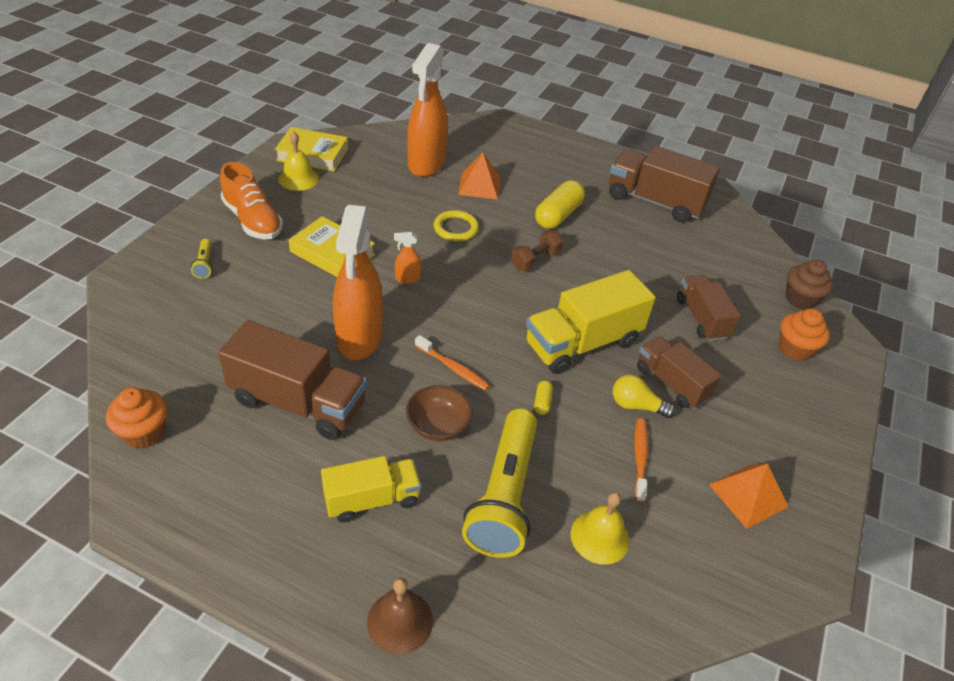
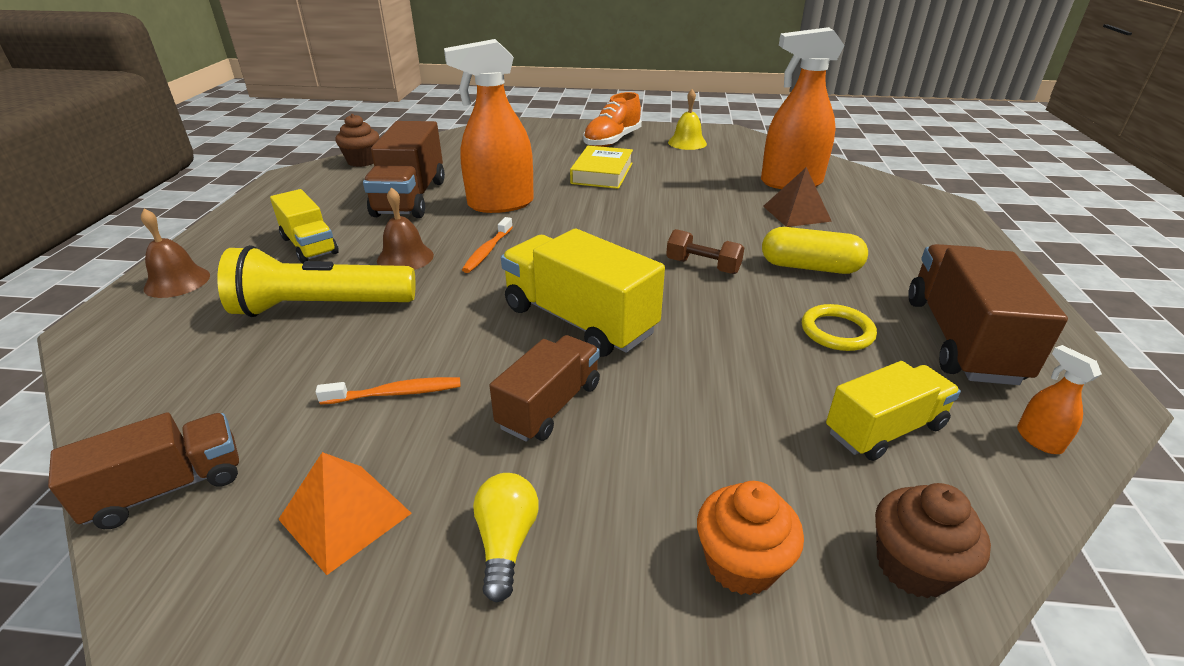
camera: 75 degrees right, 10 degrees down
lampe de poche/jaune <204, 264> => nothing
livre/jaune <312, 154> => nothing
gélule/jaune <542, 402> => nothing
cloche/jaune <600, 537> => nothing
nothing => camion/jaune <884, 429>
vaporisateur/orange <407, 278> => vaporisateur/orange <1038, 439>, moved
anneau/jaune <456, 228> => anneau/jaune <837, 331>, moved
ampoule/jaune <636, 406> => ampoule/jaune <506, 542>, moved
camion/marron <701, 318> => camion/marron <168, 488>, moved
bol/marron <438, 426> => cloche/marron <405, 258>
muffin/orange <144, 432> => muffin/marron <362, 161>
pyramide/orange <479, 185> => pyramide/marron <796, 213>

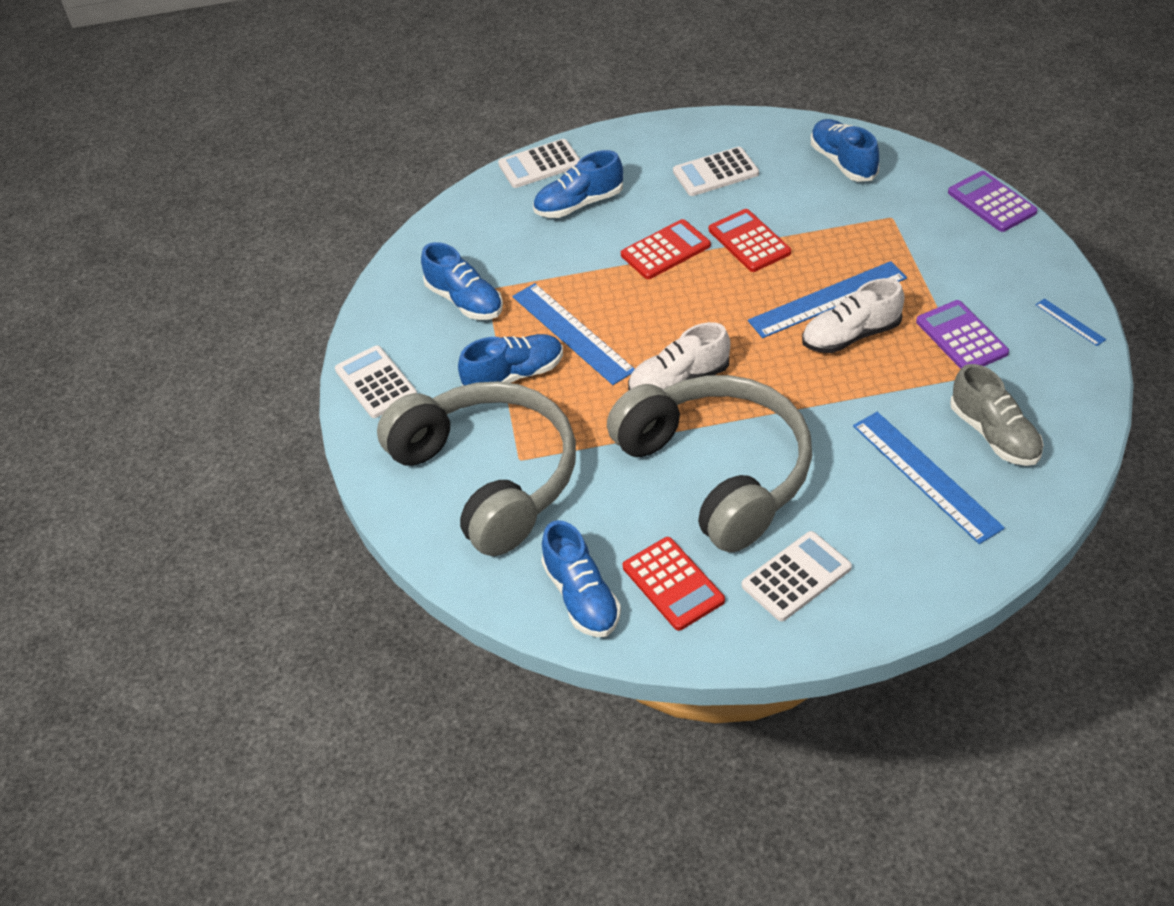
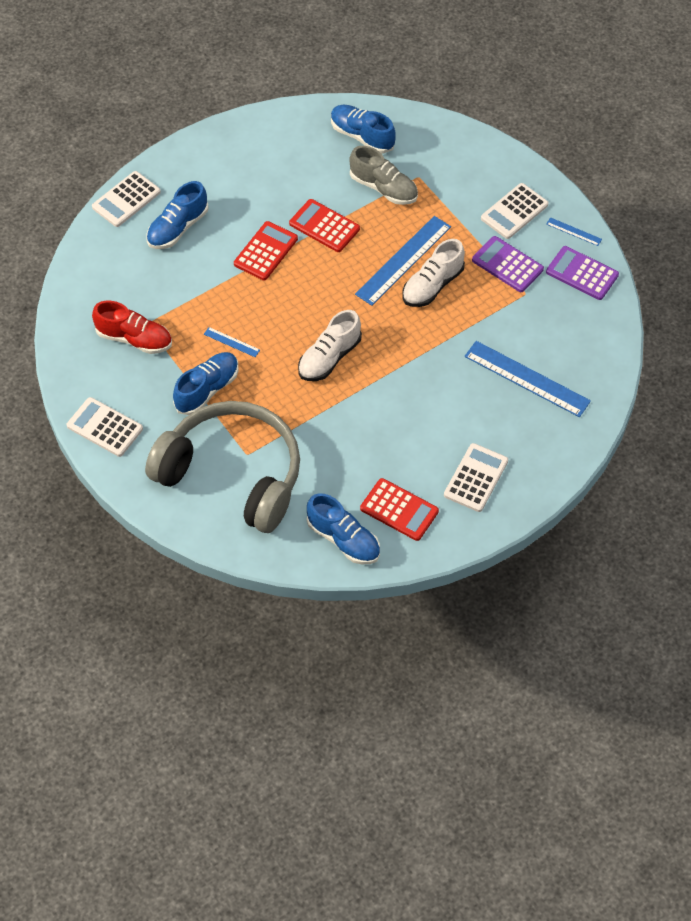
camera: 30 degrees left, 10 degrees up
casque audio/gris <718, 472> => nothing
calculatrice/blanc <715, 173> => calculatrice/blanc <514, 211>, moved
calculatrice/violet <991, 202> => calculatrice/violet <582, 273>, moved
chaussure/gris <994, 434> => chaussure/gris <383, 188>, moved
chaussure/bleu <465, 301> => chaussure/rouge <134, 339>
règle/bleu <572, 333> => règle/bleu <231, 342>, x0.45

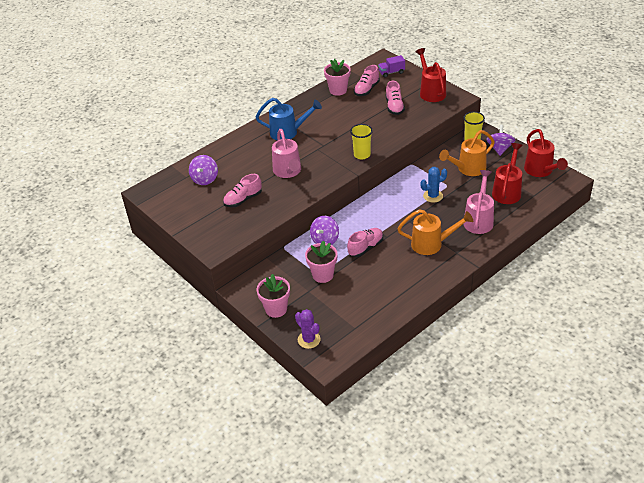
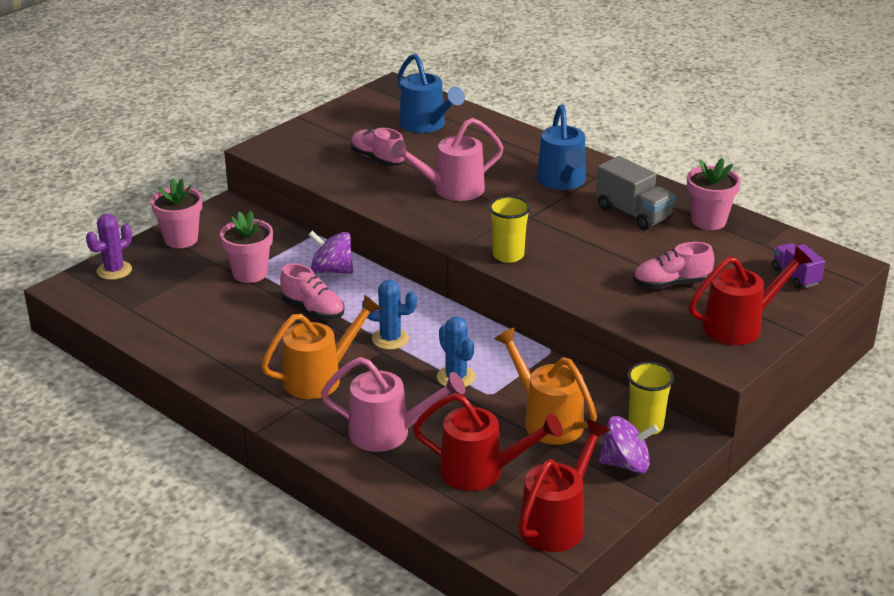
camera: 80 degrees right, 10 degrees down
chaussure/rose <366, 89> => nothing
nothing => cactus/bleu <390, 339>
nothing => camion/gris <633, 213>
toupie/violet <205, 179> => arrosoir/bleu <426, 125>
arrosoir/orange <431, 244> => arrosoir/orange <320, 378>, 120 degrees counterclockwise
arrosoir/rouge <540, 171> => arrosoir/rouge <557, 522>, 150 degrees clockwise

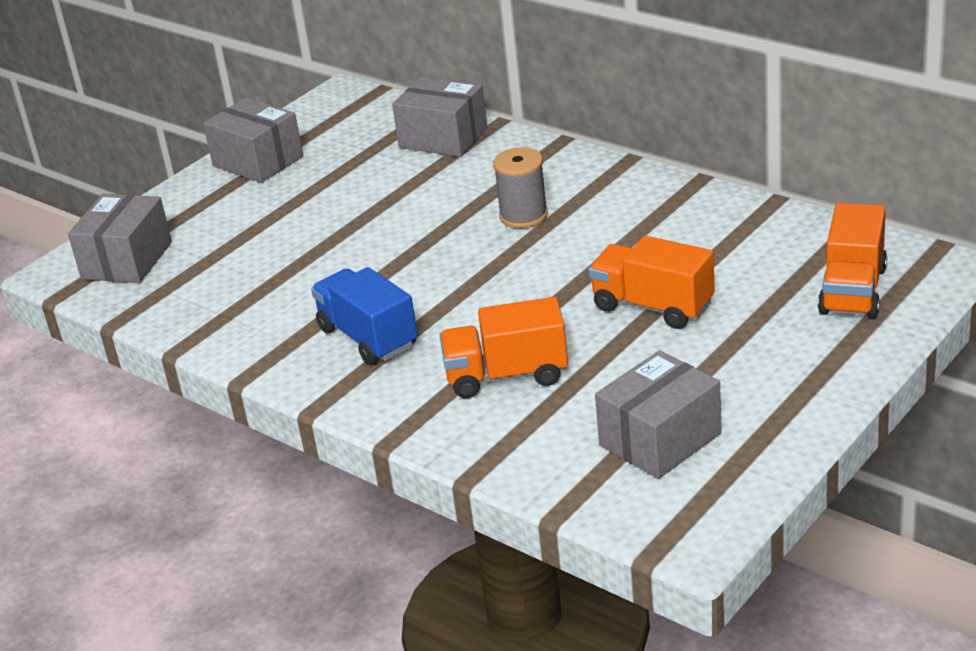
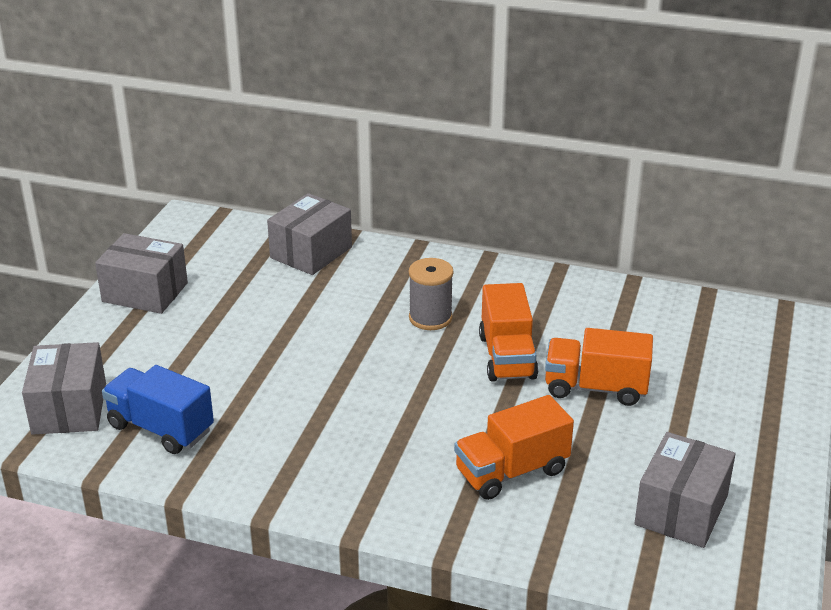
camera: 25 degrees left, 0 degrees up
camion/bleu <368, 338> => camion/bleu <160, 428>, moved
camion/orange <853, 291> => camion/orange <507, 357>, moved
boîte/gris <443, 138> => boîte/gris <311, 252>, 60 degrees counterclockwise

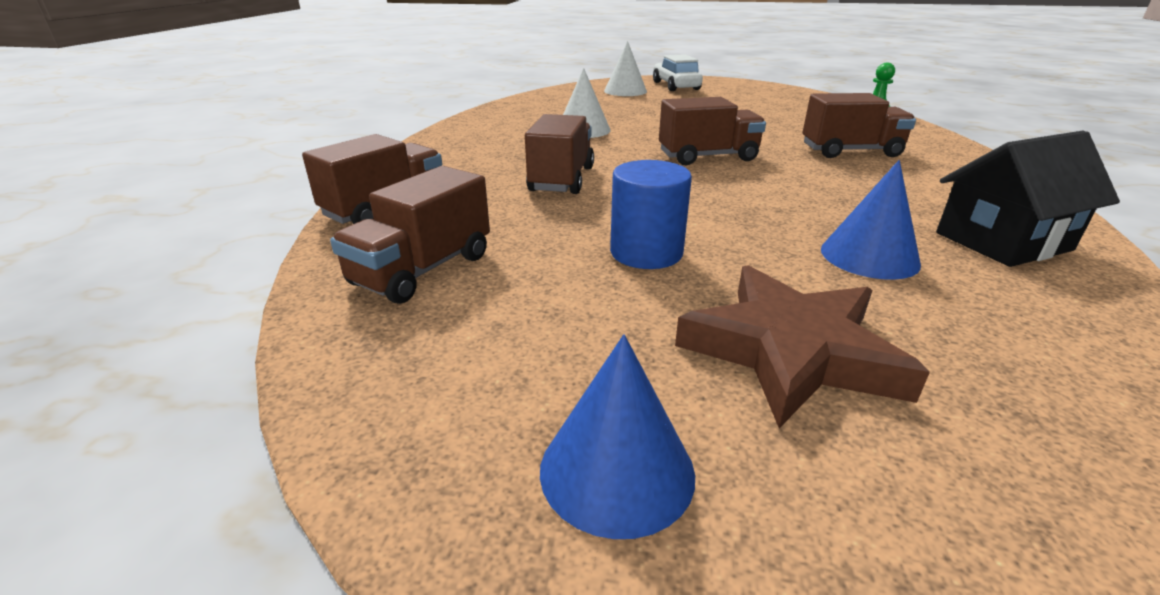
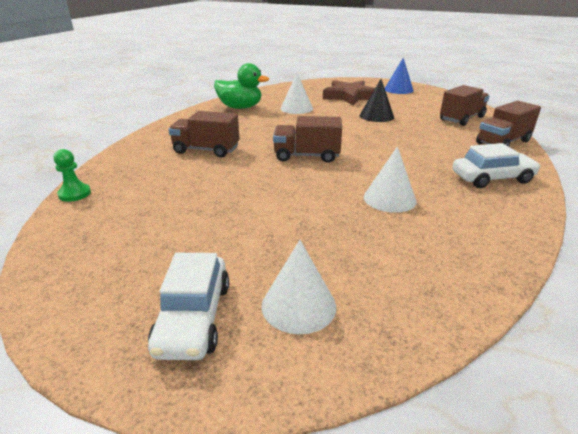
camera: 165 degrees left, 0 degrees up
camion/marron <561, 179> => nothing
nothing => voiture/blanc <492, 178>
cylindre/bleu <646, 252> => cône/noir <376, 116>
maison/noir <1002, 241> => canard/vert <240, 107>
cône/bleu <869, 256> => cône/blanc <296, 108>

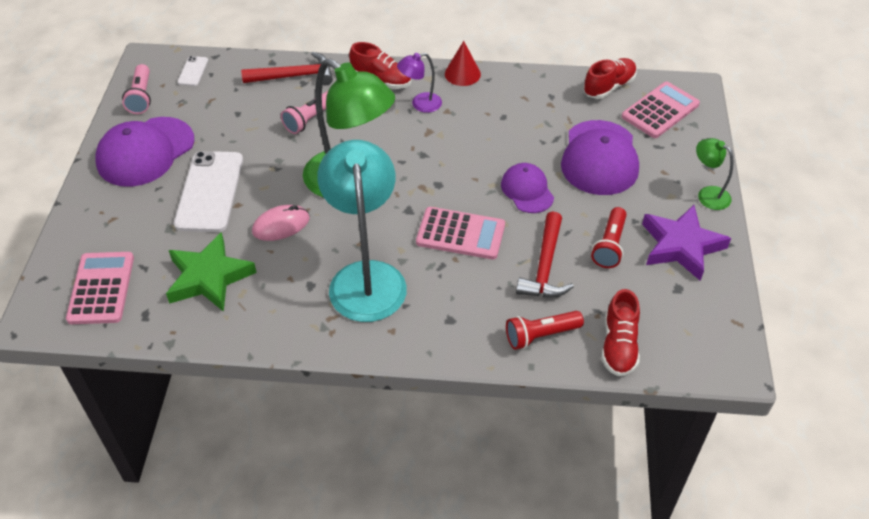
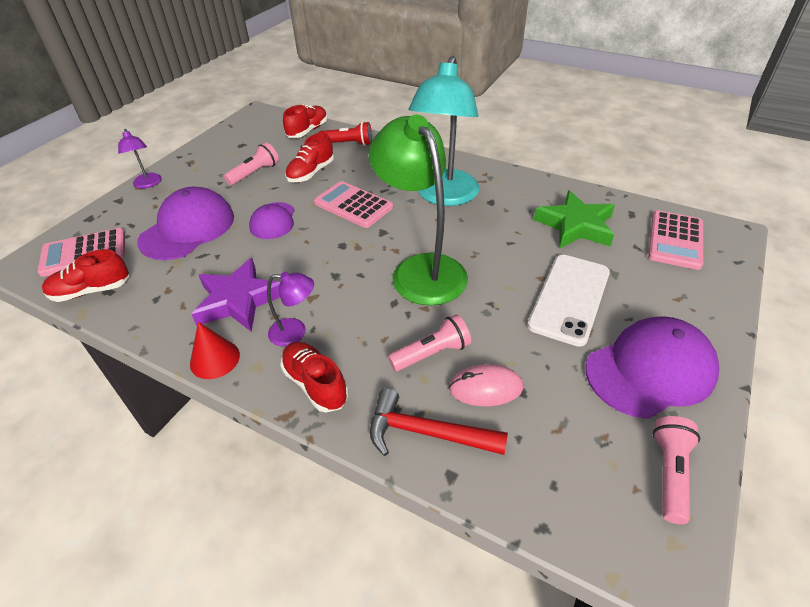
camera: 155 degrees left, 5 degrees down
téléphone/blanc <193, 71> => nothing
souris/rose <281, 225> => souris/rose <485, 388>, moved
étoile/violet <681, 246> => étoile/violet <238, 300>, moved
marteau/rouge <545, 266> => chaussure/rouge <311, 173>
lampe de poche/rouge <609, 245> => lampe de poche/rose <255, 173>
lampe/vert <707, 194> => lampe/violet <148, 184>

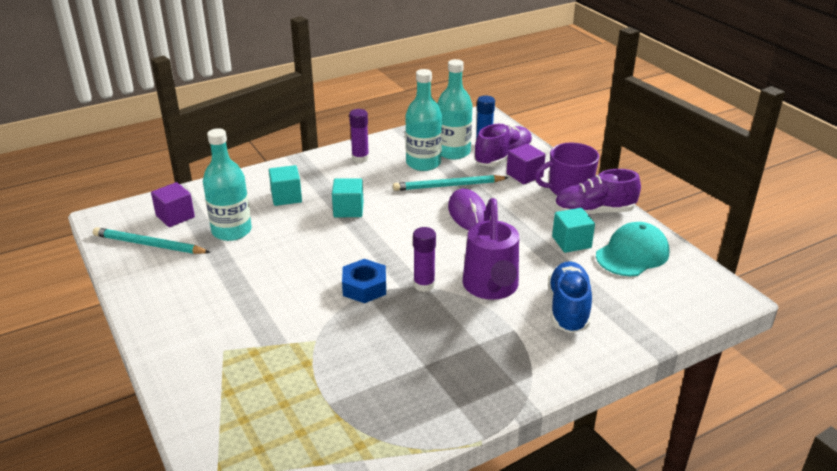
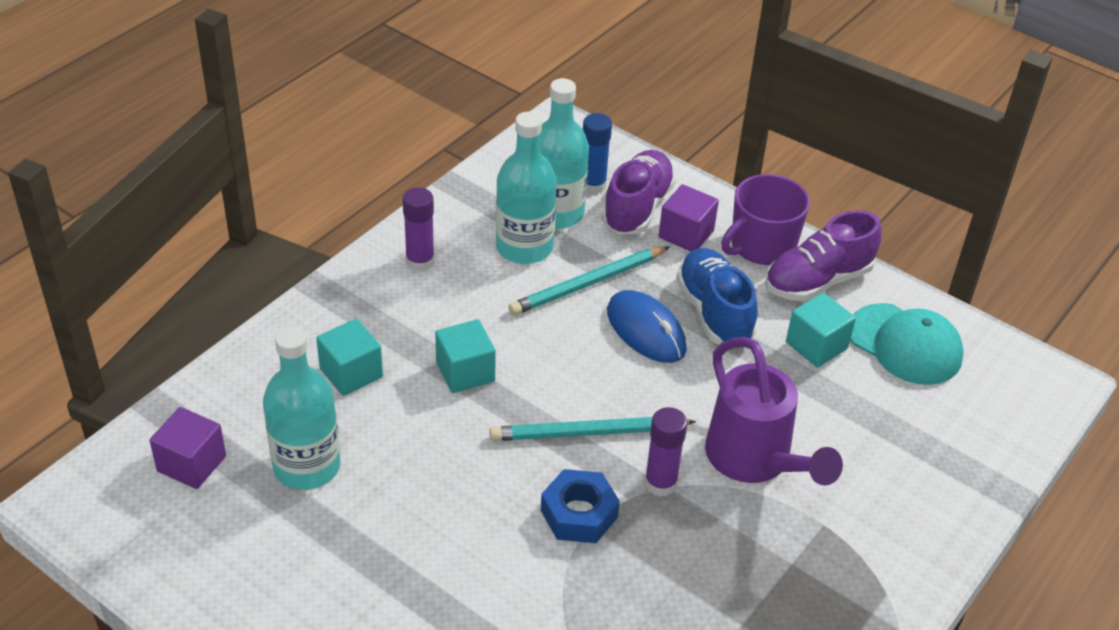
camera: 25 degrees left, 10 degrees up
crayon/turquoise <149, 245> => crayon/turquoise <588, 433>, moved
chaussure/bleu <568, 309> => chaussure/bleu <714, 312>, moved
souris/violet <468, 213> => souris/bleu <646, 330>
casquette/turquoise <632, 254> => casquette/turquoise <905, 344>, 105 degrees clockwise

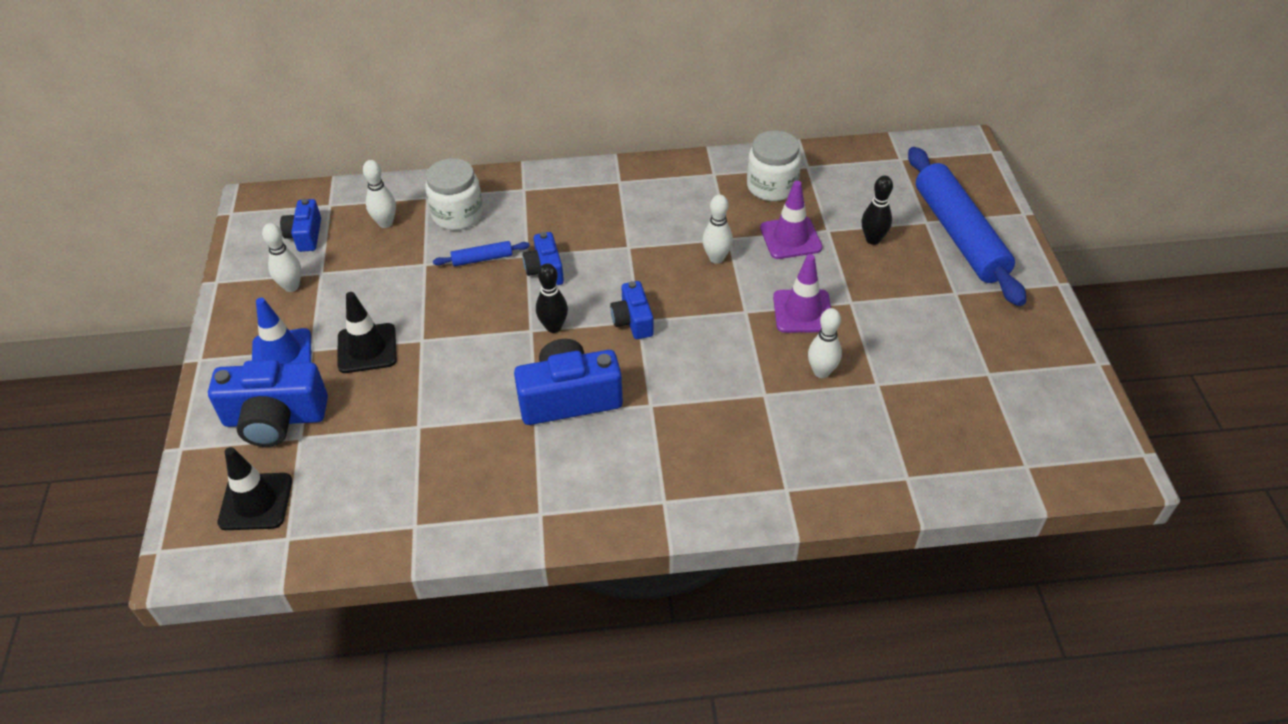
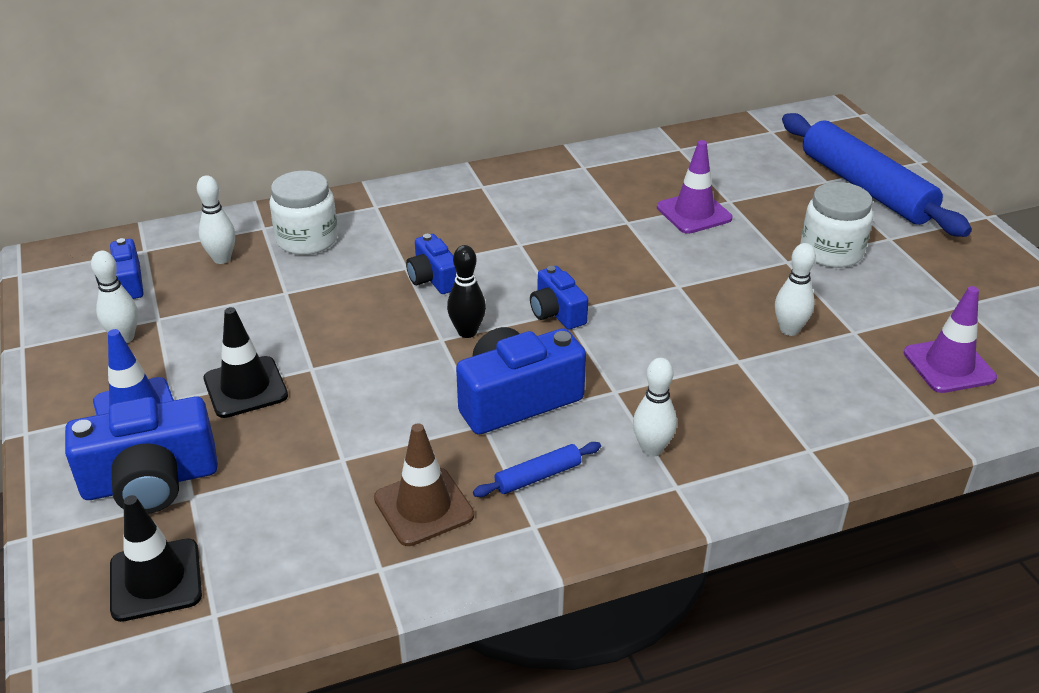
camera: 15 degrees left, 10 degrees down
quille/noir <873, 239> => nothing
nothing => cône de chantier/marron <423, 507>
rouleau à pâtisserie/bleu <482, 259> => rouleau à pâtisserie/bleu <538, 476>, moved
quille/blanc <716, 258> => quille/blanc <652, 449>, moved
bocal/blanc <772, 186> => bocal/blanc <831, 252>, moved
cône de chantier/violet <802, 311> => cône de chantier/violet <949, 365>, moved

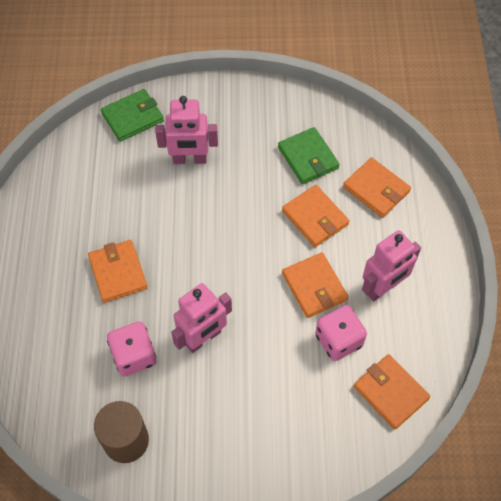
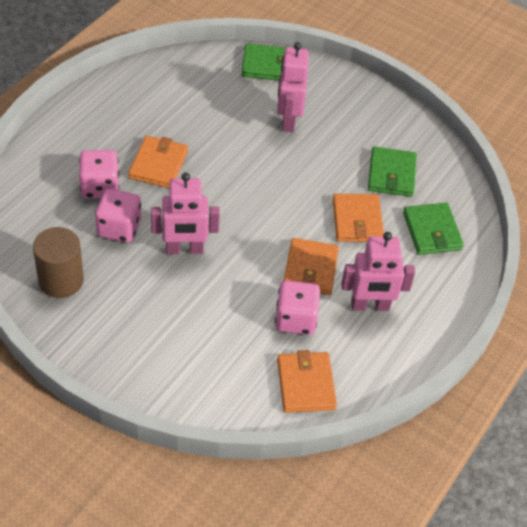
camera: 30 degrees right, 10 degrees down
nothing => dé/rose <100, 187>
portefeuille/orange <376, 189> => portefeuille/vert <432, 231>
robot/rose <190, 159> => robot/rose <288, 120>, 60 degrees clockwise

